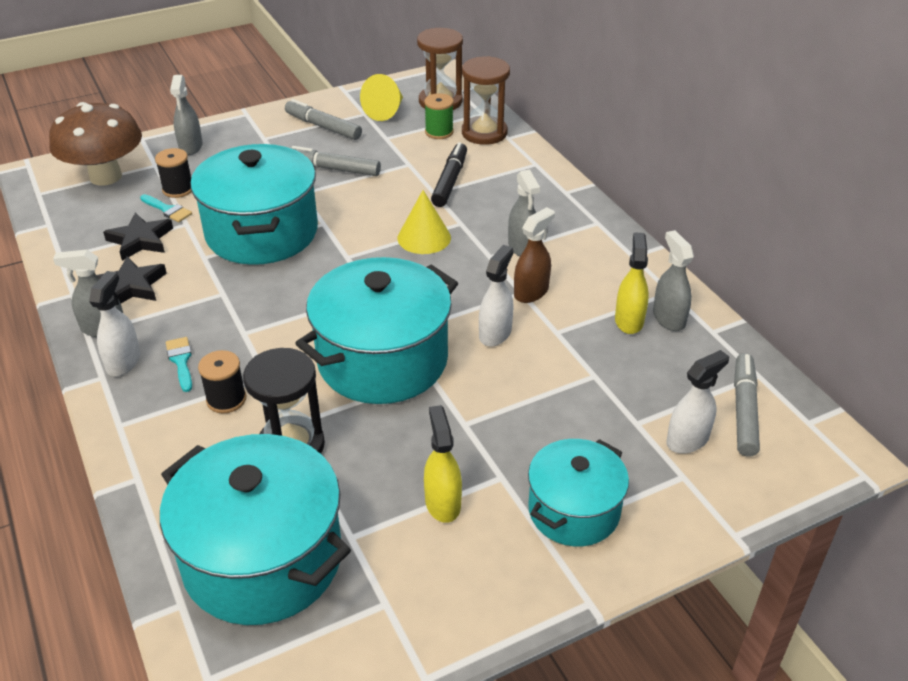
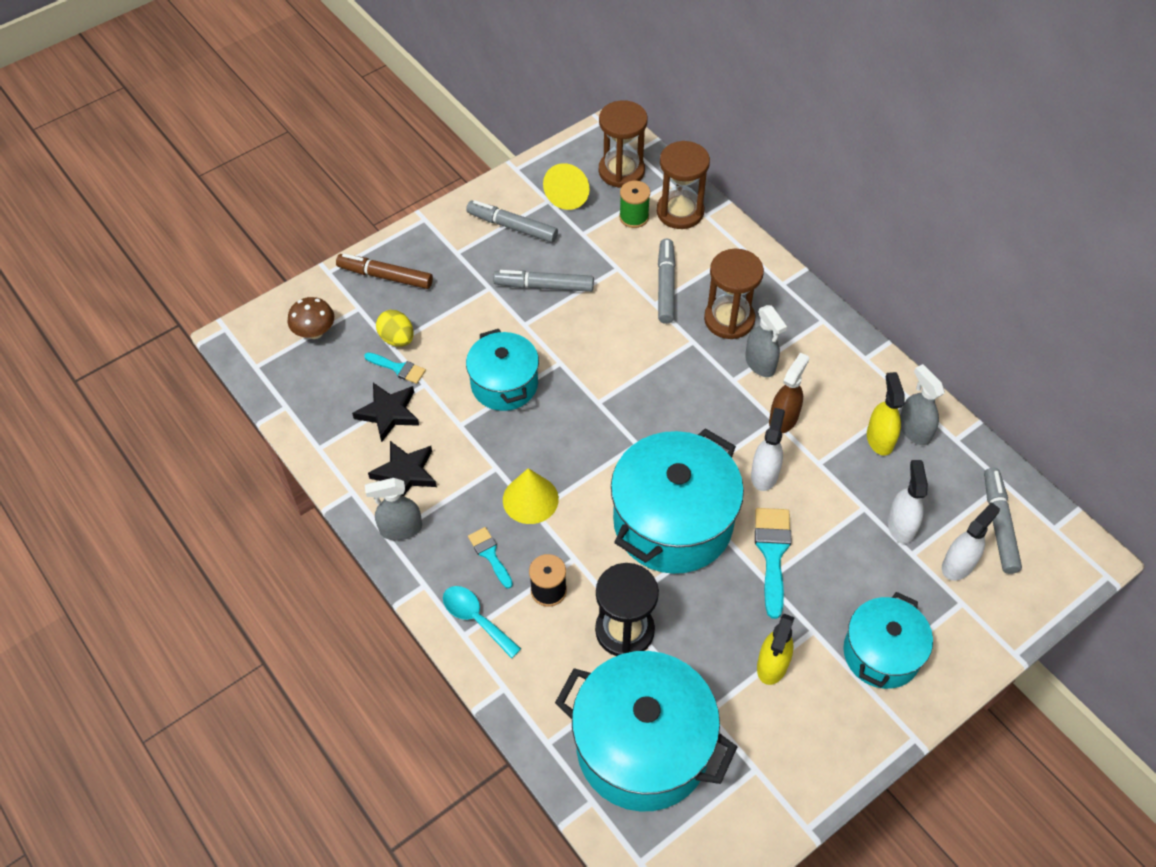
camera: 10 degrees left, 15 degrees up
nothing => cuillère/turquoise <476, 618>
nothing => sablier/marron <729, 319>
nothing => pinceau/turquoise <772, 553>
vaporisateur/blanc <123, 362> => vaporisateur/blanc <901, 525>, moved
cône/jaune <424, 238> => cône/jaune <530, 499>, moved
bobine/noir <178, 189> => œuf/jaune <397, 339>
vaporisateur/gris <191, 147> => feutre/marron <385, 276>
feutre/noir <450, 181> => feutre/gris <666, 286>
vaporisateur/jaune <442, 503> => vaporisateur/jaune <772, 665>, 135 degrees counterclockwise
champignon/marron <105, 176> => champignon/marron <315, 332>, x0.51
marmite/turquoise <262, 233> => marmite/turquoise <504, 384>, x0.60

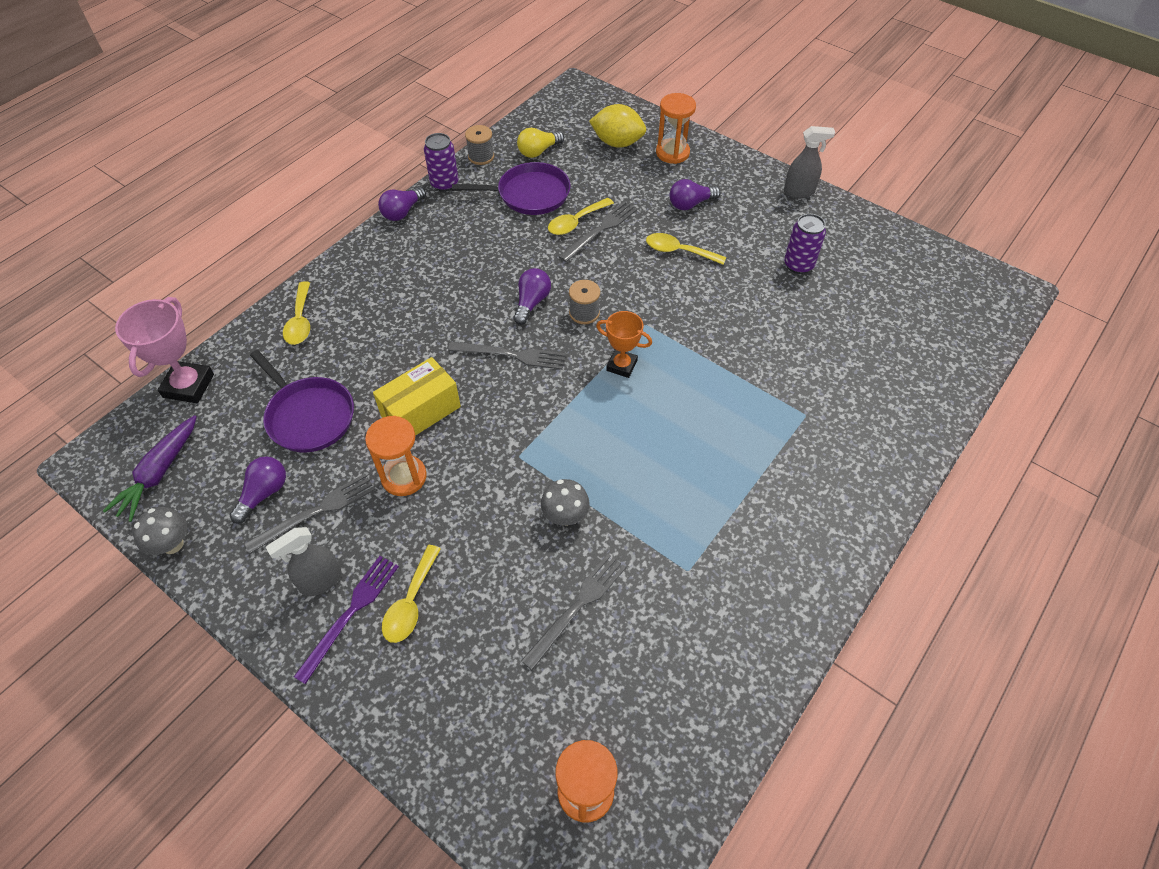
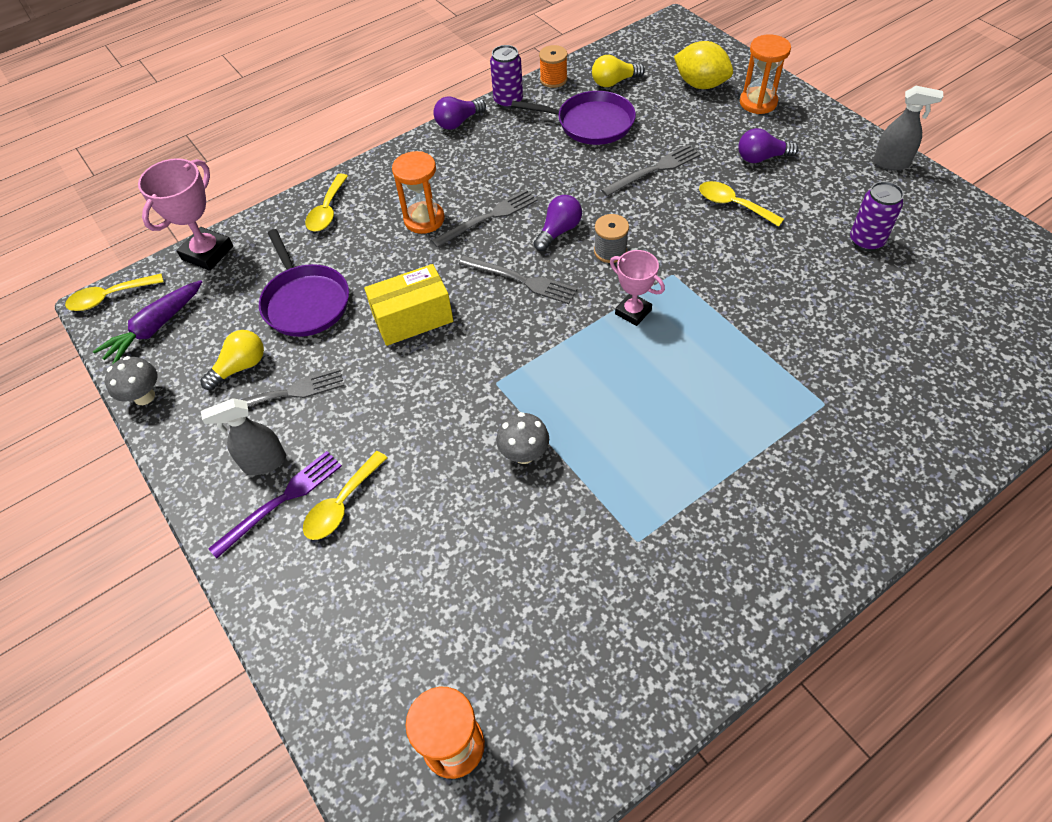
camera: 20 degrees right, 0 degrees up
sablier/orange <404, 477> => sablier/orange <424, 219>, moved
fourchette/gris <577, 607> => fourchette/gris <488, 217>, moved
cuillère/jaune <576, 222> => cuillère/jaune <110, 297>, moved
ampoule/violet <264, 493> => ampoule/jaune <240, 367>
bobine/gris <481, 156> => bobine/orange <553, 79>
trophée/orange <621, 365> => trophée/rose <633, 312>

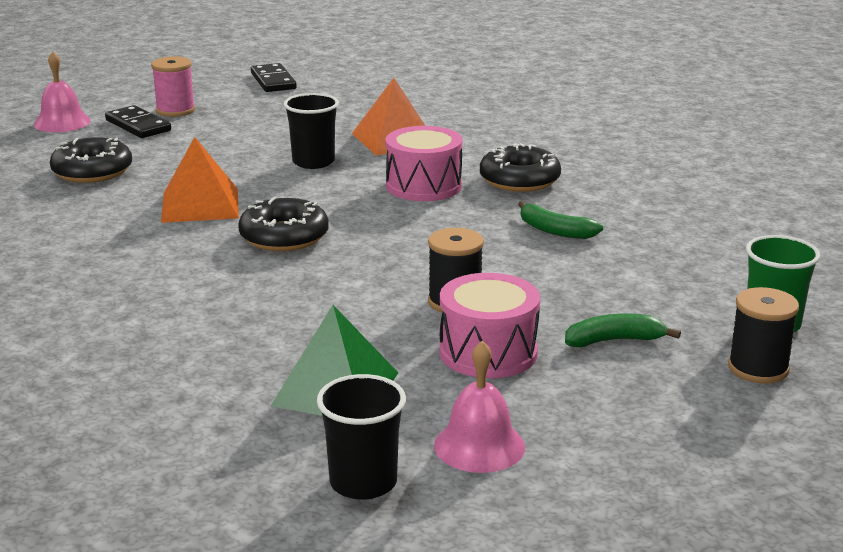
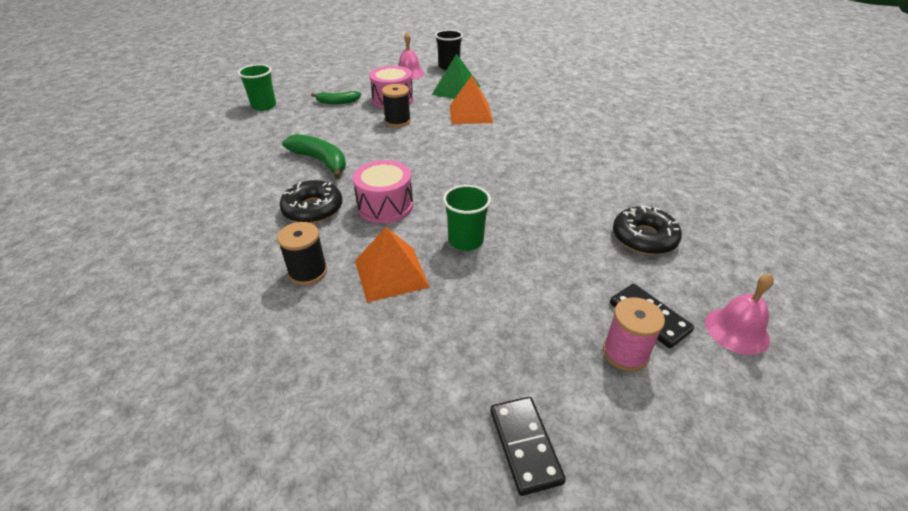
camera: 175 degrees left, 15 degrees up
beignet/noir <284, 237> => nothing
pyramide/orange <200, 205> => pyramide/orange <470, 114>, moved
bobine/noir <758, 368> => bobine/noir <308, 272>, moved
gobelet/noir <313, 162> => gobelet/vert <466, 241>
banane/vert <555, 231> => banane/vert <320, 161>, x1.54

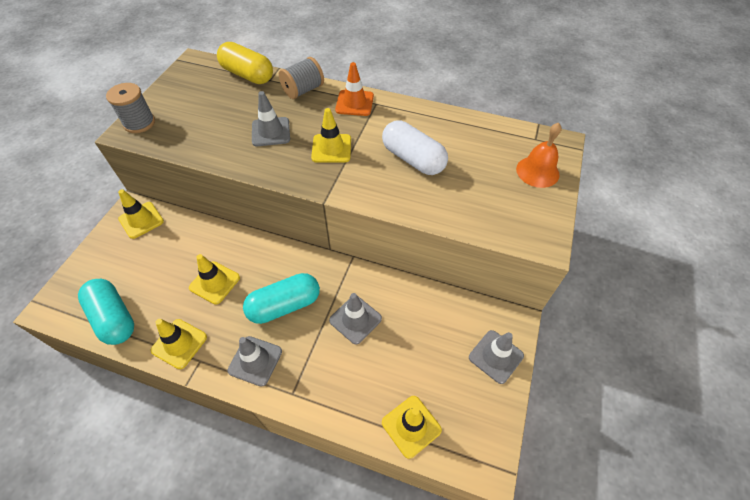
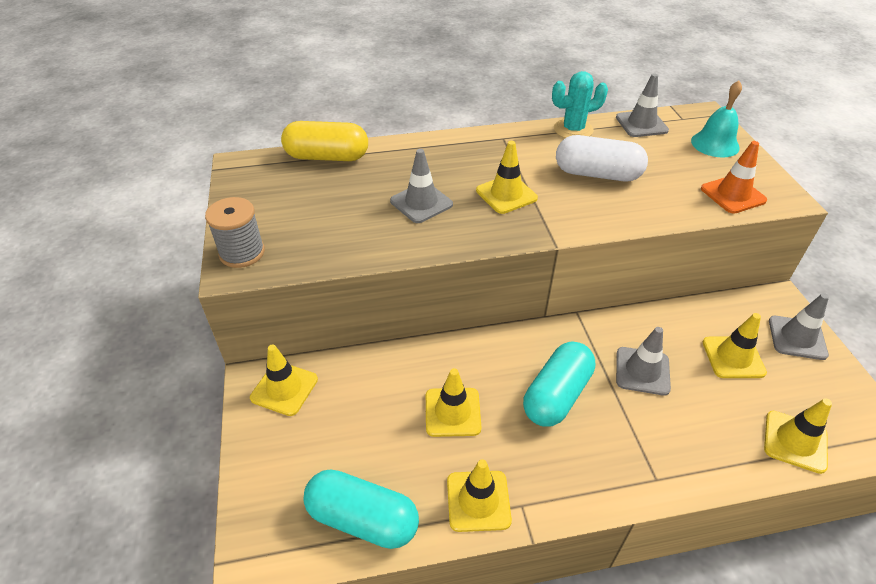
camera: 30 degrees left, 10 degrees down
bobine/gris <303, 90> => nothing
nothing => cactus/turquoise <573, 130>
nothing => cône de chantier/jaune <733, 357>
cône de chantier/gris <255, 361> => cône de chantier/gris <641, 124>, moved
cône de chantier/orange <354, 103> => cône de chantier/orange <733, 195>, moved
cloche/orange <537, 171> => cloche/turquoise <715, 144>

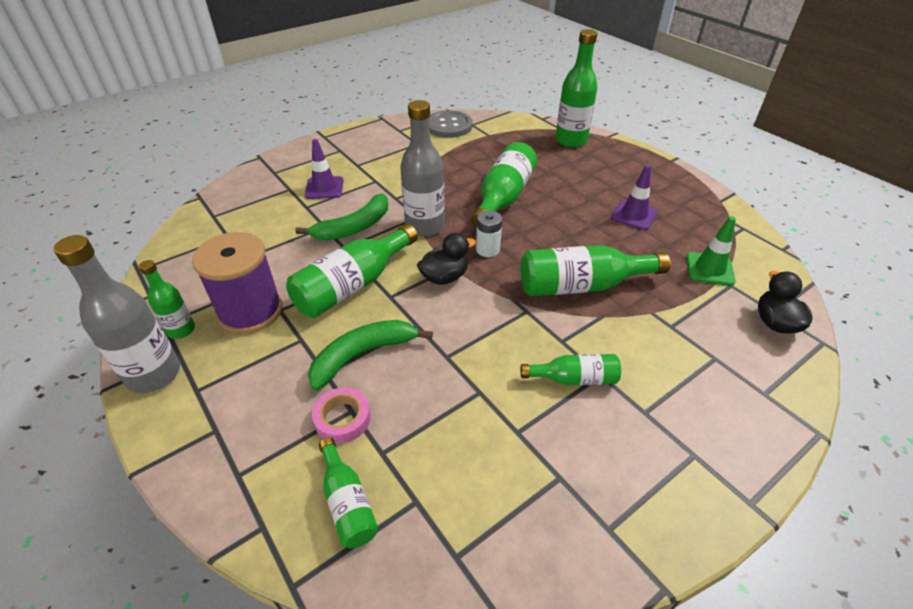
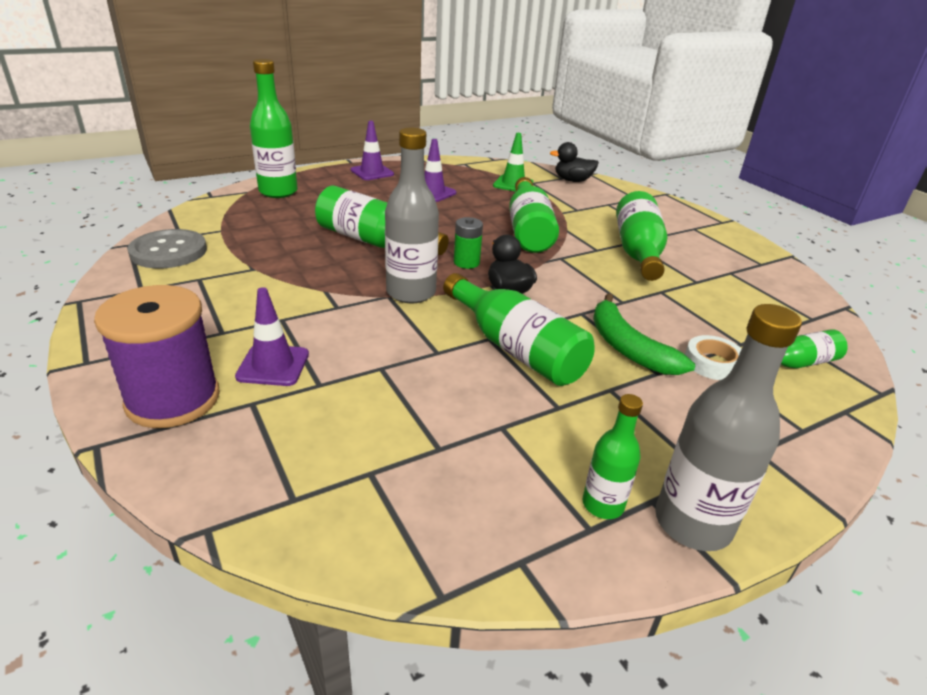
camera: 85 degrees left, 10 degrees down
banane/vert <354, 227> => nothing
nothing => cône de chantier/violet <372, 172>
bobine/violet <250, 311> => bobine/violet <173, 399>, moved
ruban adhésif/rose <342, 418> => ruban adhésif/blanc <712, 363>
pile/blanc <487, 249> => pile/vert <466, 262>
bouteille/vert <574, 379> => bouteille/vert <637, 252>, x1.78

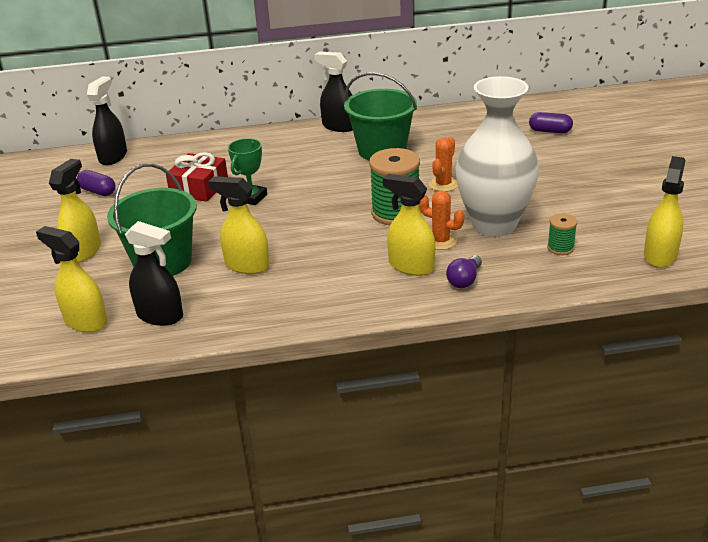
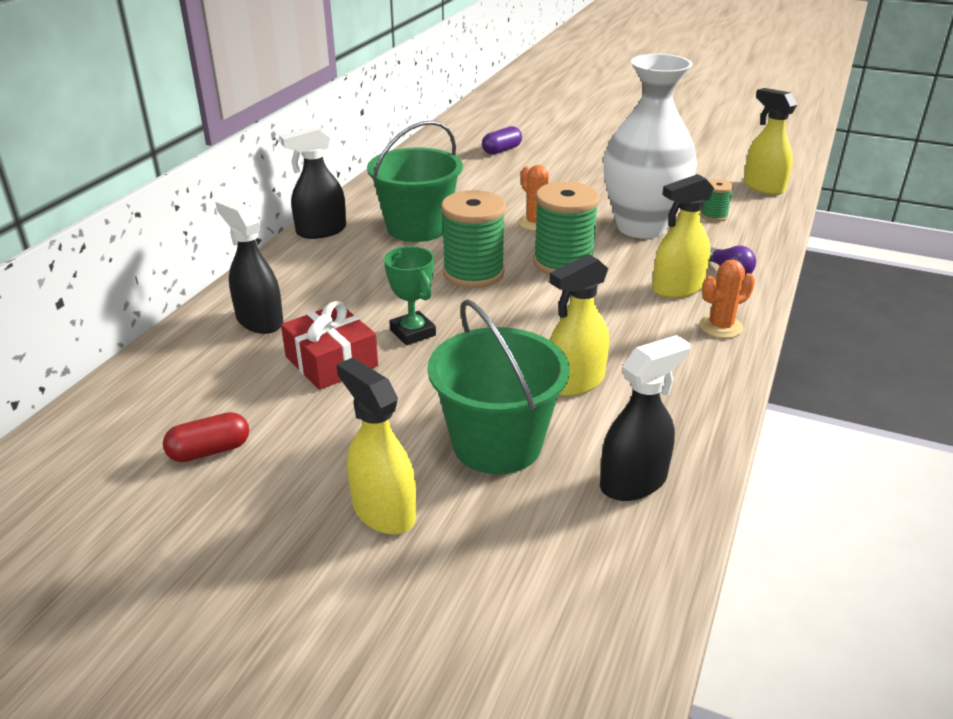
camera: 60 degrees left, 0 degrees up
vaporisateur/jaune <85, 321> => nothing
nothing => bobine/vert <473, 273>
vaporisateur/noir <113, 157> => vaporisateur/noir <259, 321>, moved
cactus/orange <441, 241> => cactus/orange <720, 327>, moved
gélule/violet <98, 191> => gélule/rouge <210, 451>

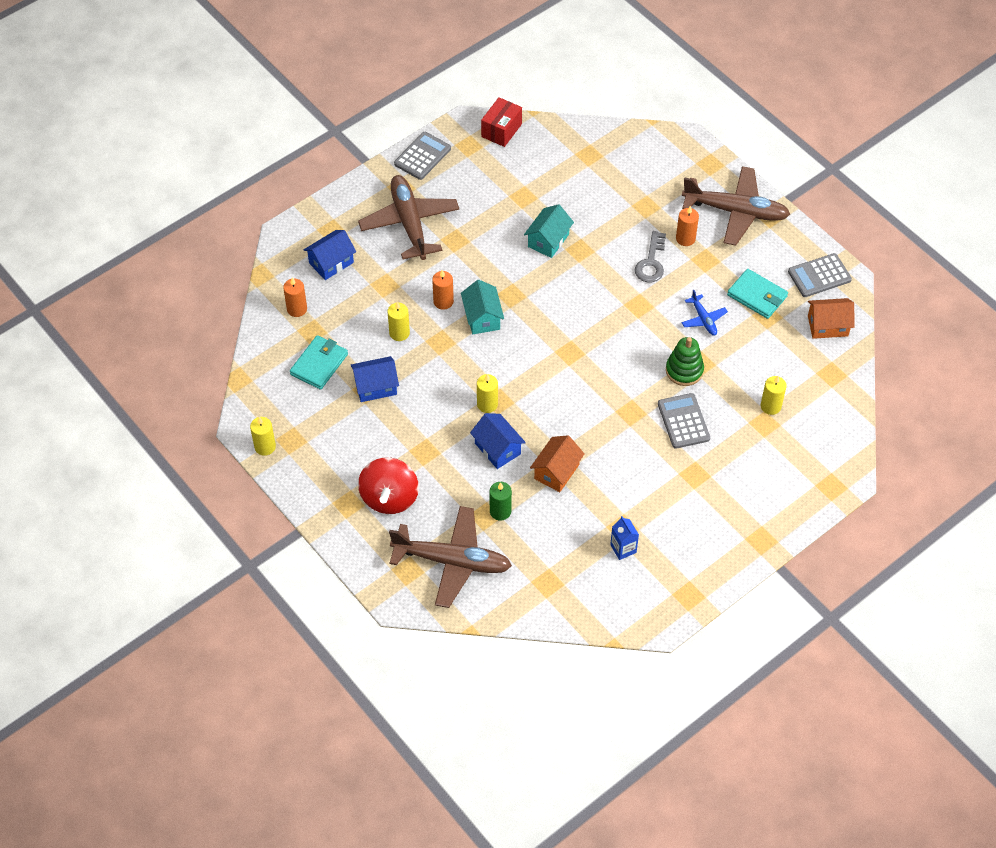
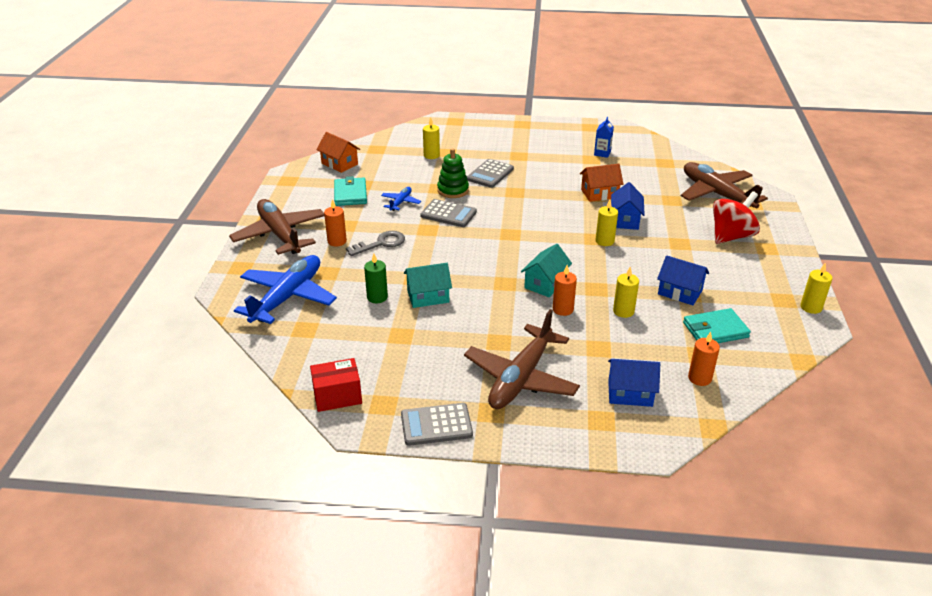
camera: 135 degrees left, 20 degrees down
nothing => avion/bleu <288, 297>
bougie/vert <500, 511> => bougie/vert <377, 297>, moved
calculatrice/gris <819, 276> => calculatrice/gris <448, 214>, moved

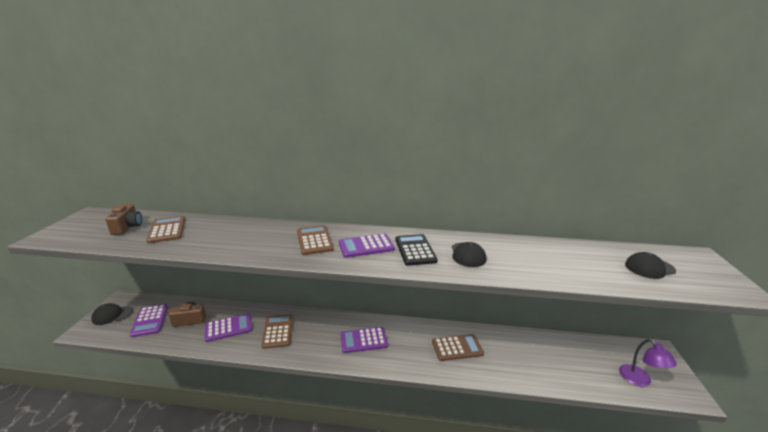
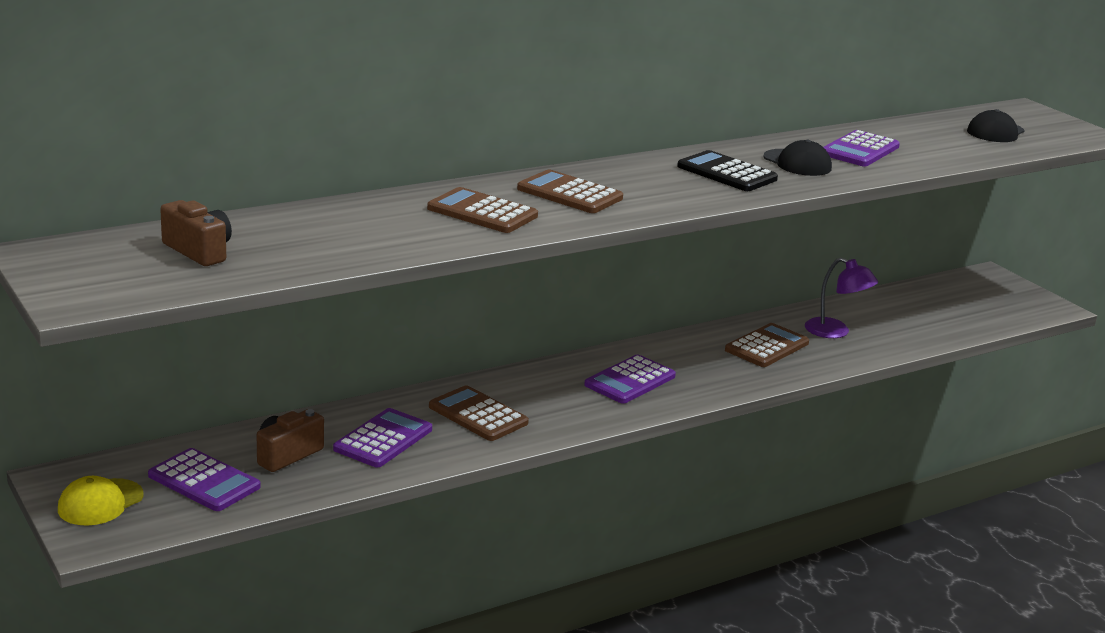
camera: 40 degrees left, 0 degrees up
calculatrice/marron <167, 230> => calculatrice/marron <482, 212>, moved
calculatrice/violet <366, 246> => calculatrice/violet <859, 150>, moved
lampe/violet <640, 380> => lampe/violet <835, 332>, moved
casquette/noir <112, 315> => casquette/jaune <100, 502>

